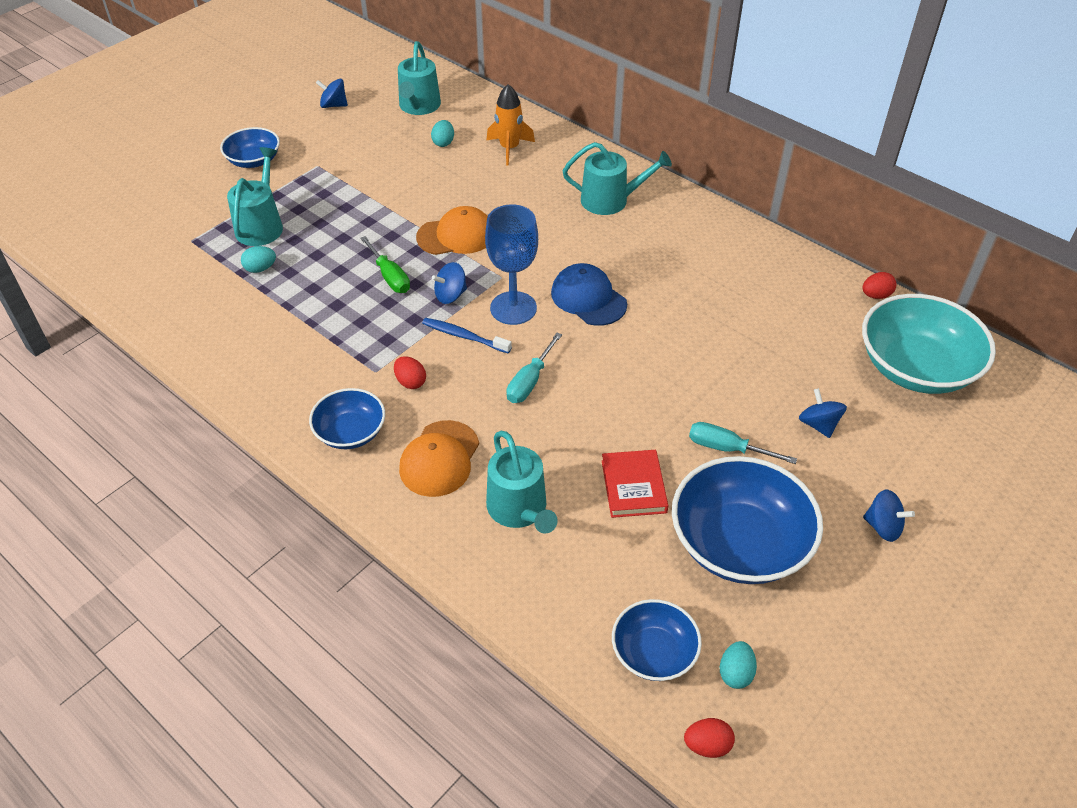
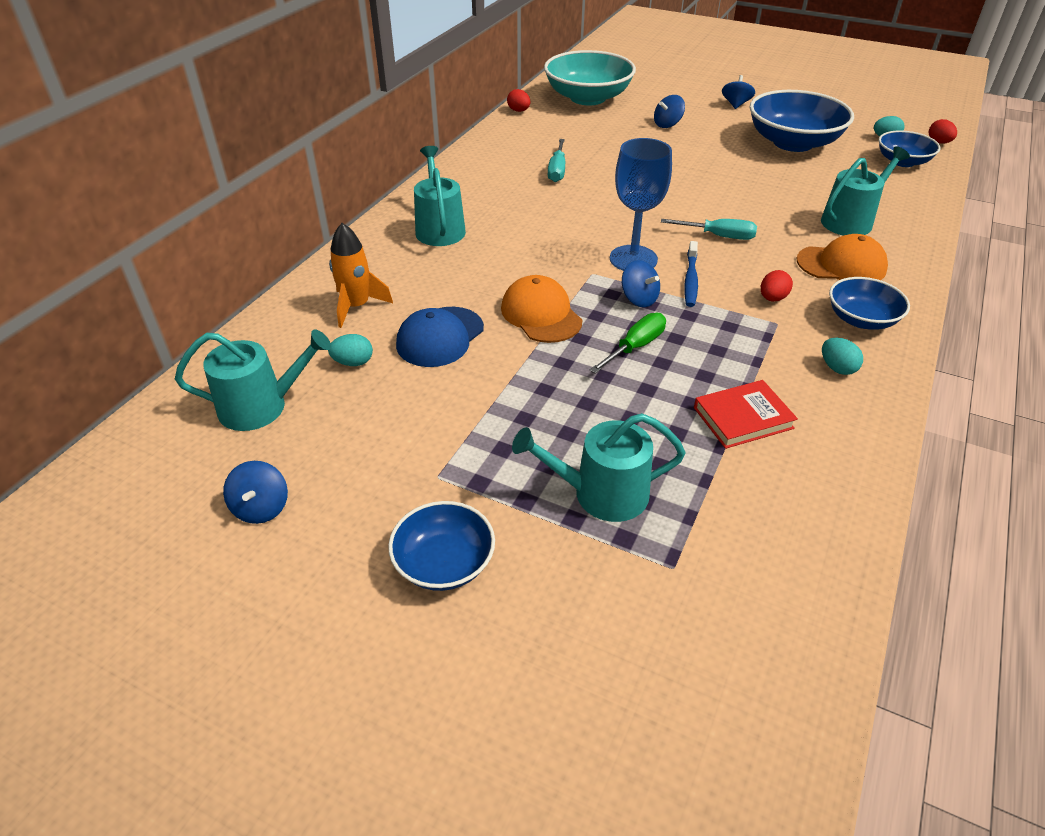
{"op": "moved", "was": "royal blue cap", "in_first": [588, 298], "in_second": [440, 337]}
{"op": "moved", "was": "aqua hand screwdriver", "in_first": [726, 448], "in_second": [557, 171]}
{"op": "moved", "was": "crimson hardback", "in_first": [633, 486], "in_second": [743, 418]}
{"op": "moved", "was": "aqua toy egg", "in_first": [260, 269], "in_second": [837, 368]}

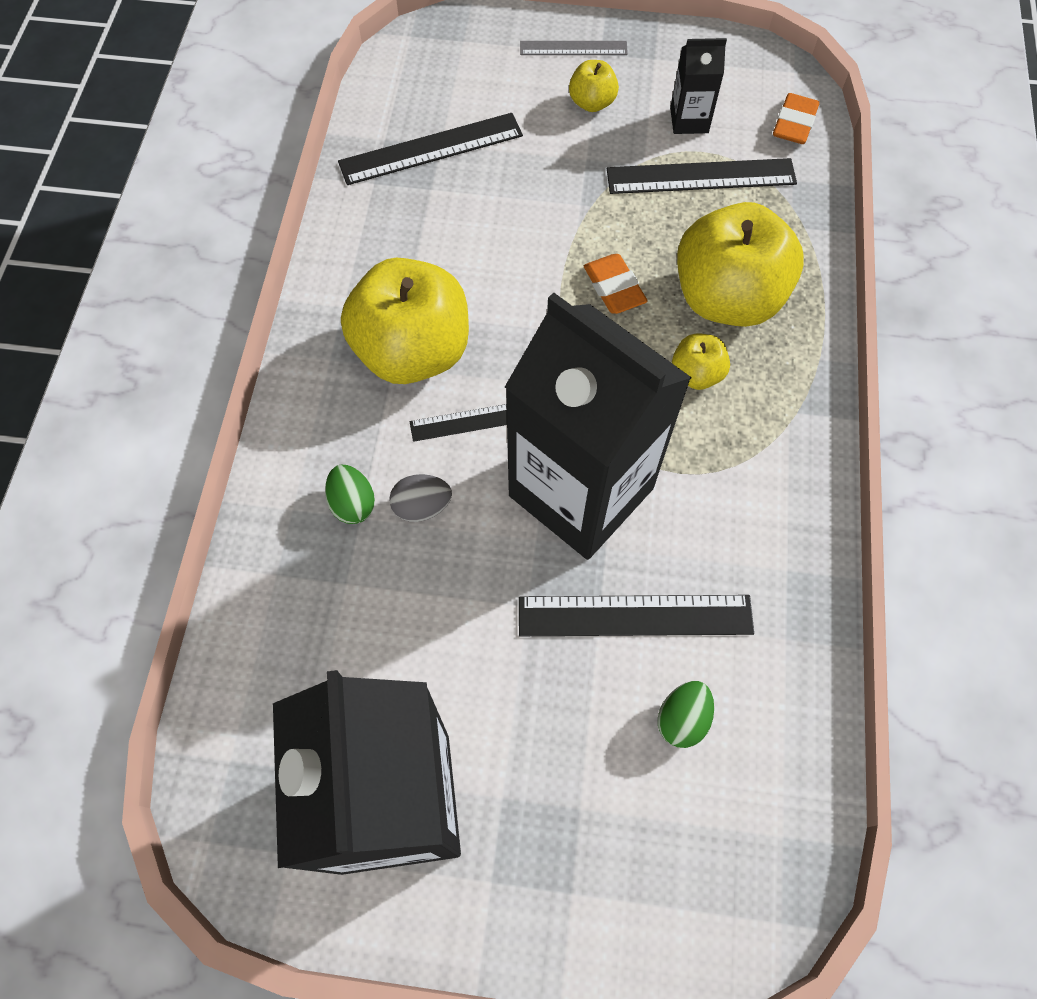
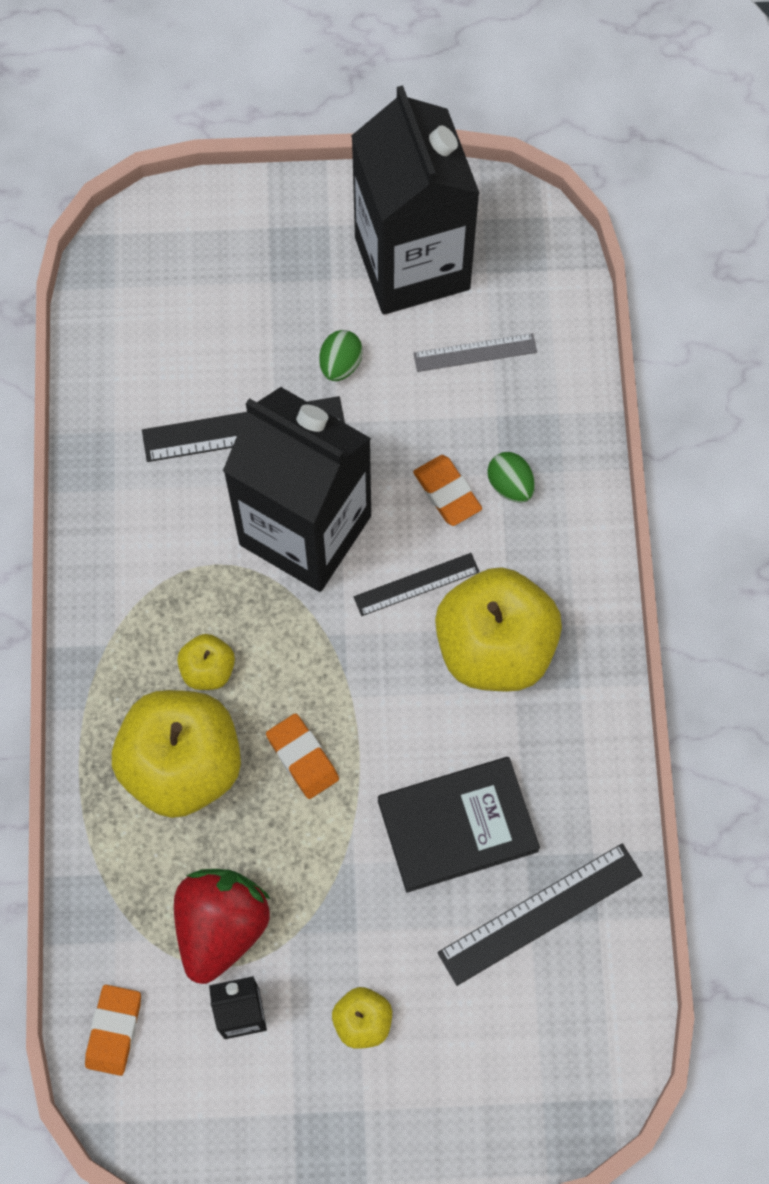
{"op": "replaced", "was": "ebony measuring stick", "now": "crimson toy strawberry", "in_first": [701, 177], "in_second": [221, 927]}
{"op": "moved", "was": "leaf-green toy egg", "in_first": [682, 719], "in_second": [340, 364]}
{"op": "added", "now": "ebony hardback", "in_second": [457, 826]}
{"op": "moved", "was": "ash-grey measuring stick", "in_first": [573, 48], "in_second": [475, 352]}
{"op": "replaced", "was": "ash-grey toy egg", "now": "bright orange eraser", "in_first": [422, 506], "in_second": [447, 492]}

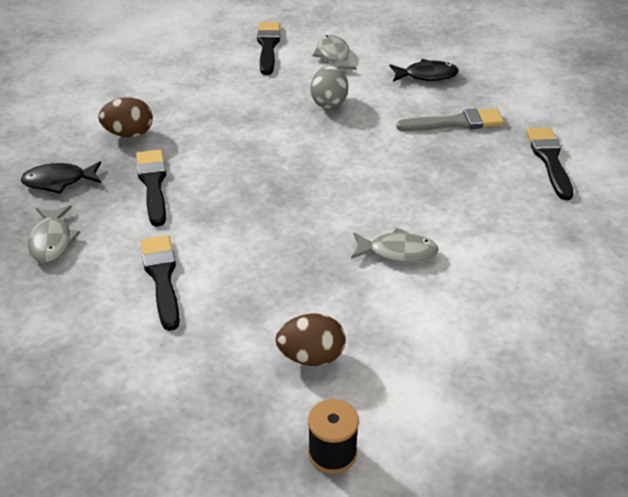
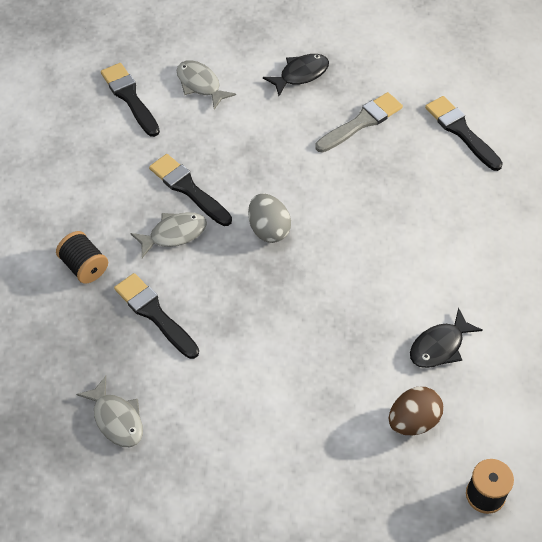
{"op": "replaced", "was": "russet toy egg", "now": "ebony bobbin", "in_first": [129, 134], "in_second": [84, 266]}
{"op": "moved", "was": "ash-grey fish figure", "in_first": [398, 252], "in_second": [174, 234]}
{"op": "moved", "was": "ebony paintbrush", "in_first": [162, 277], "in_second": [188, 189]}
{"op": "moved", "was": "ash-grey toy egg", "in_first": [329, 102], "in_second": [268, 229]}
{"op": "moved", "was": "ebony fish figure", "in_first": [59, 181], "in_second": [439, 346]}

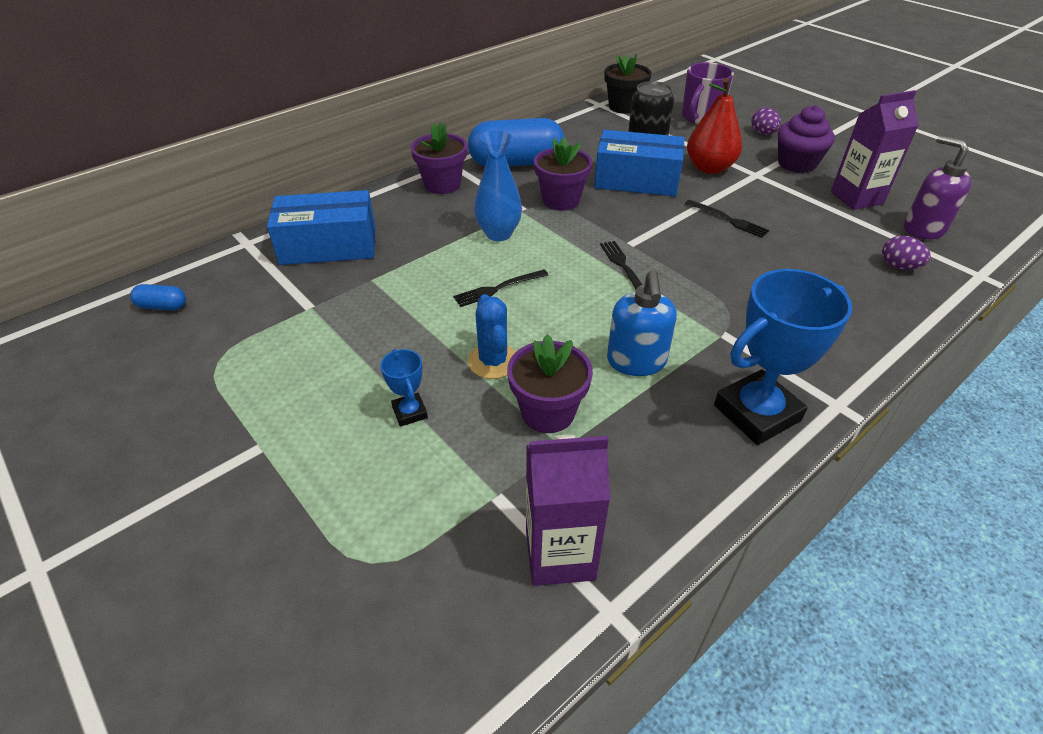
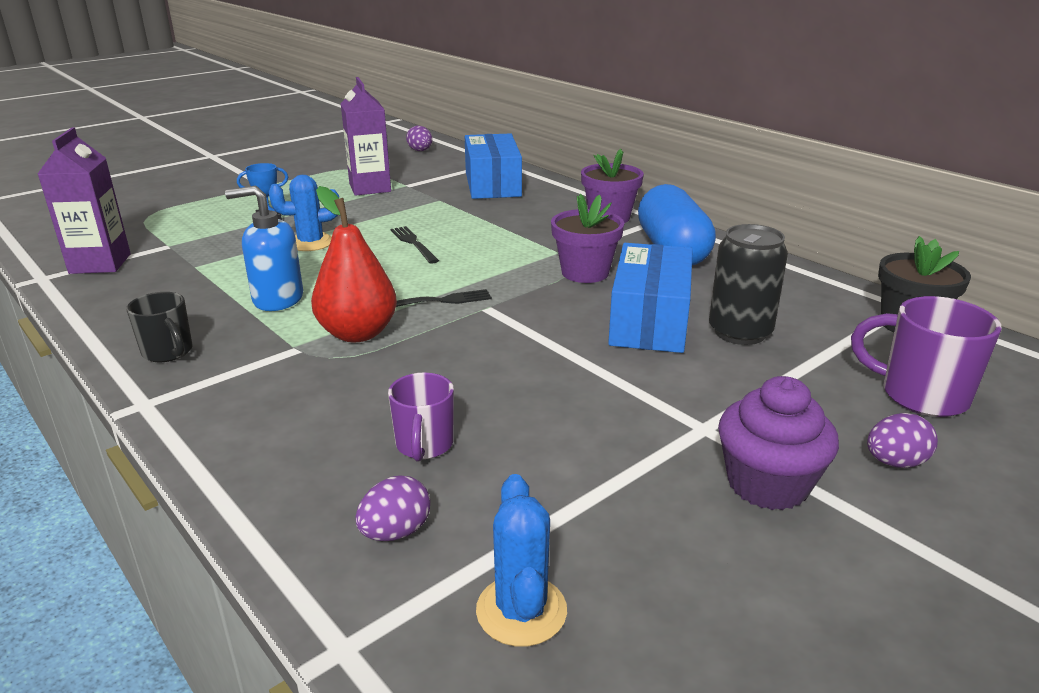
{"op": "replaced", "was": "royal blue trophy", "now": "ebony coffee mug", "in_first": [756, 413], "in_second": [168, 352]}
{"op": "moved", "was": "crimson toy pear", "in_first": [709, 168], "in_second": [357, 333]}
{"op": "moved", "was": "purple juice carton", "in_first": [856, 198], "in_second": [370, 188]}
{"op": "added", "now": "purple coffee mug", "in_second": [424, 445]}
{"op": "replaced", "was": "royal blue capsule", "now": "purple toy egg", "in_first": [162, 306], "in_second": [420, 151]}
{"op": "replaced", "was": "purple soap pump", "now": "royal blue cactus", "in_first": [923, 229], "in_second": [521, 611]}
{"op": "removed", "was": "royal blue tall vase", "in_first": [498, 233]}
{"op": "removed", "was": "purple flower pot", "in_first": [548, 412]}
{"op": "removed", "was": "ebony dinner fork", "in_first": [728, 220]}

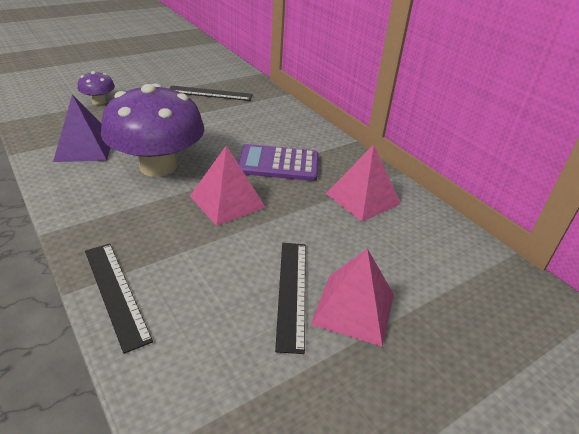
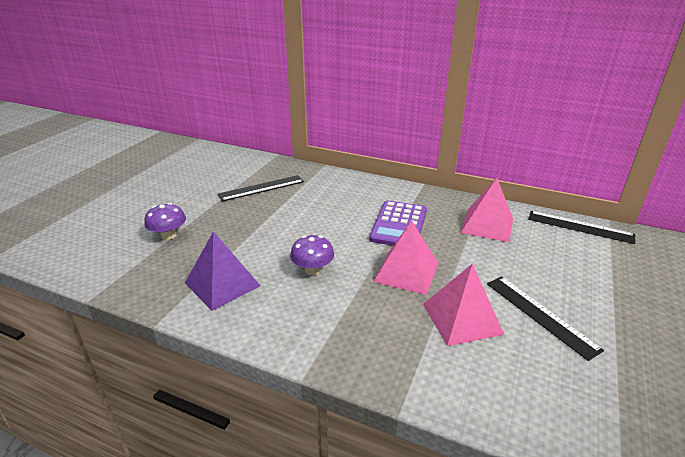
{"op": "resized", "was": "purple toadstool", "in_first": [158, 166], "in_second": [312, 269], "ratio": 0.44}
{"op": "turned", "was": "purple pocket calculator", "in_first": [278, 164], "in_second": [399, 225], "clockwise": -45}
{"op": "moved", "was": "rosy solid pyramid", "in_first": [353, 309], "in_second": [462, 318]}
{"op": "moved", "was": "ebony measuring stick", "in_first": [116, 293], "in_second": [580, 227]}

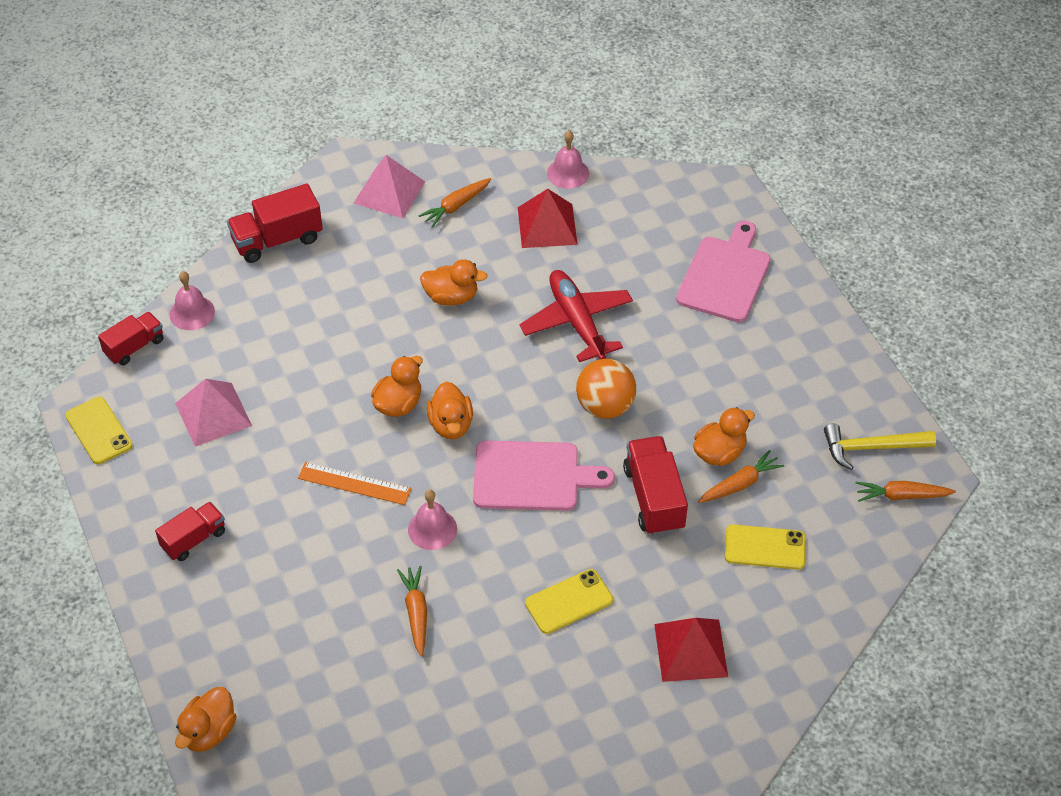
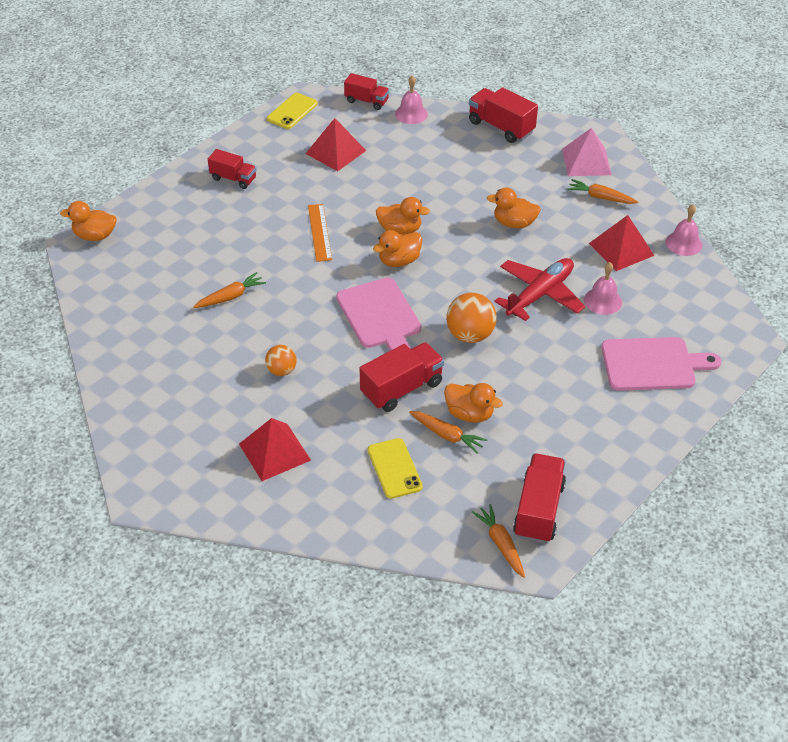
{"op": "replaced", "was": "bright yellow phone", "now": "bright orange sphere", "in_first": [569, 602], "in_second": [281, 370]}
{"op": "recoloured", "was": "rosy solid pyramid", "now": "crimson solid pyramid", "in_first": [213, 414], "in_second": [336, 152]}
{"op": "turned", "was": "bright orange toy duck", "in_first": [451, 297], "in_second": [514, 223], "clockwise": 120}
{"op": "replaced", "was": "bright yellow carpenter's hammer", "now": "crimson truck", "in_first": [872, 448], "in_second": [538, 510]}
{"op": "moved", "was": "rosy hand bell", "in_first": [432, 529], "in_second": [602, 301]}

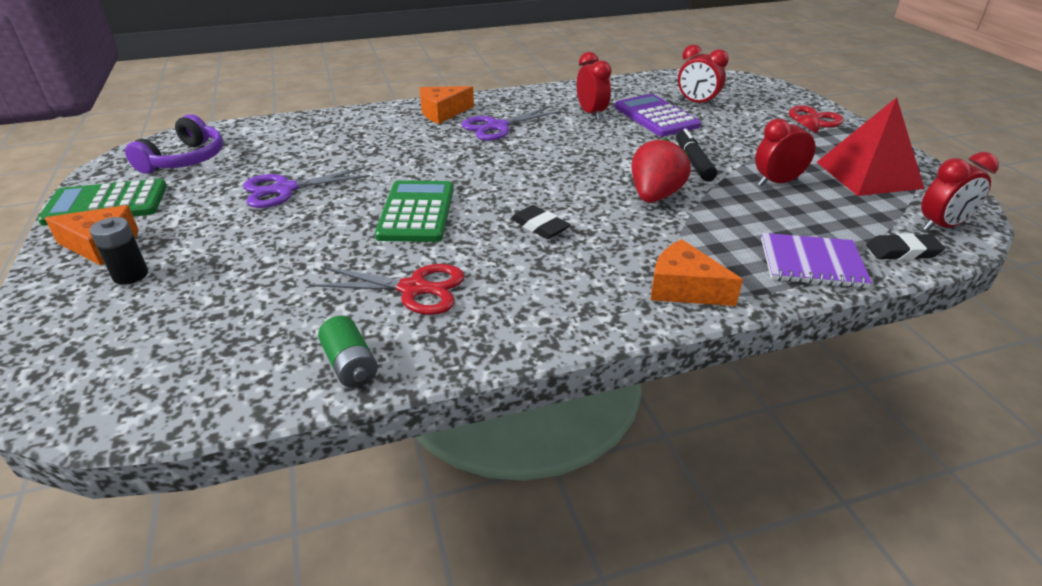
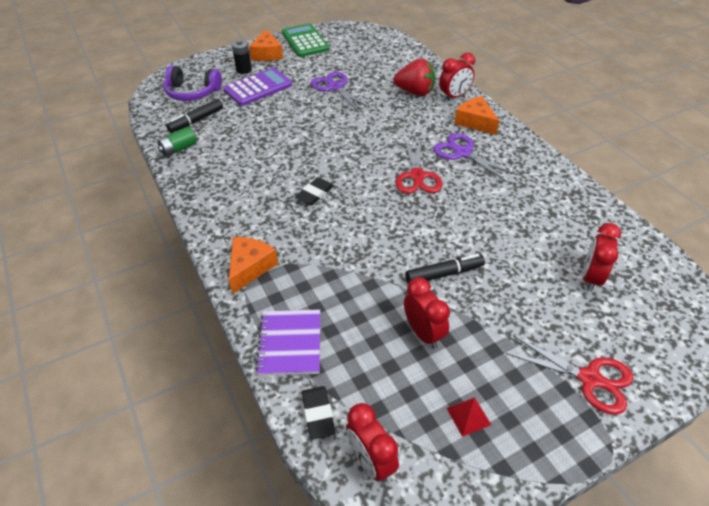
{"op": "moved", "was": "purple headset", "in_first": [185, 159], "in_second": [192, 92]}
{"op": "added", "now": "ebony marker pen", "in_second": [196, 121]}
{"op": "moved", "was": "purple pocket calculator", "in_first": [656, 116], "in_second": [258, 87]}
{"op": "moved", "was": "crimson toy strawberry", "in_first": [655, 196], "in_second": [415, 92]}
{"op": "moved", "was": "crimson pair of scissors", "in_first": [414, 289], "in_second": [417, 176]}
{"op": "moved", "was": "crimson clock", "in_first": [591, 114], "in_second": [454, 96]}
{"op": "resized", "was": "crimson solid pyramid", "in_first": [868, 175], "in_second": [468, 416], "ratio": 0.42}
{"op": "removed", "was": "leaf-green pocket calculator", "in_first": [416, 212]}

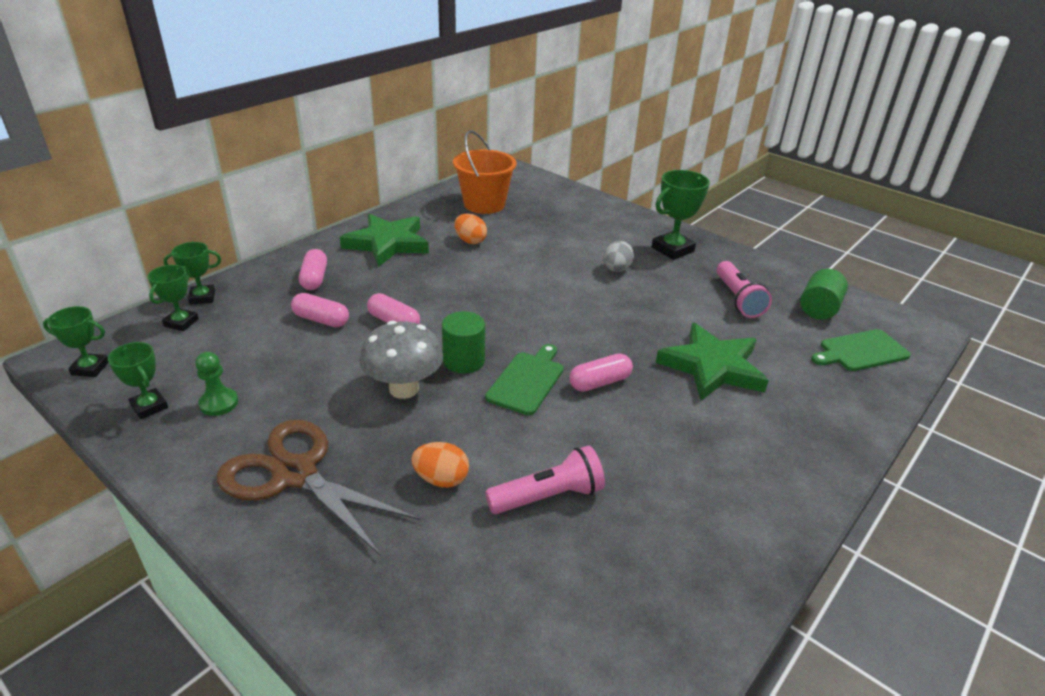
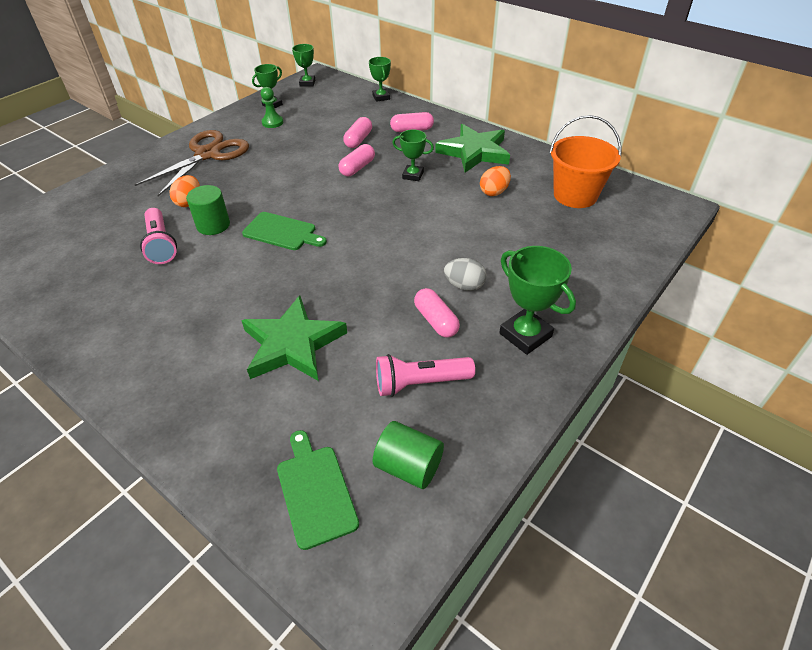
{"op": "moved", "was": "leaf-green solid cylinder", "in_first": [464, 361], "in_second": [213, 225]}
{"op": "moved", "was": "leaf-green trophy", "in_first": [181, 322], "in_second": [413, 175]}
{"op": "moved", "was": "rosy capsule", "in_first": [600, 382], "in_second": [436, 321]}
{"op": "removed", "was": "ash-grey toadstool", "in_first": [404, 389]}

